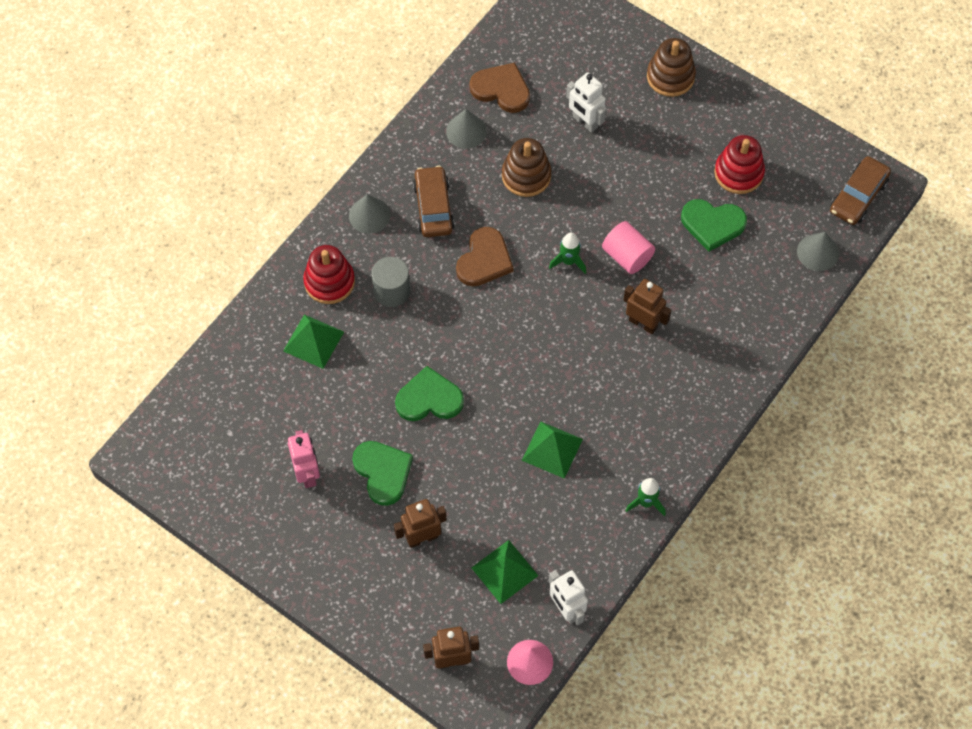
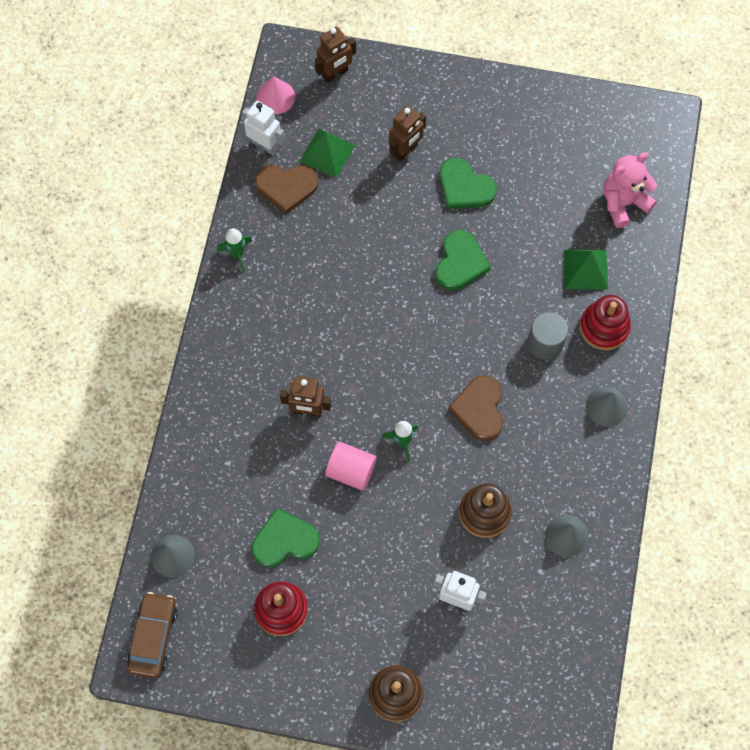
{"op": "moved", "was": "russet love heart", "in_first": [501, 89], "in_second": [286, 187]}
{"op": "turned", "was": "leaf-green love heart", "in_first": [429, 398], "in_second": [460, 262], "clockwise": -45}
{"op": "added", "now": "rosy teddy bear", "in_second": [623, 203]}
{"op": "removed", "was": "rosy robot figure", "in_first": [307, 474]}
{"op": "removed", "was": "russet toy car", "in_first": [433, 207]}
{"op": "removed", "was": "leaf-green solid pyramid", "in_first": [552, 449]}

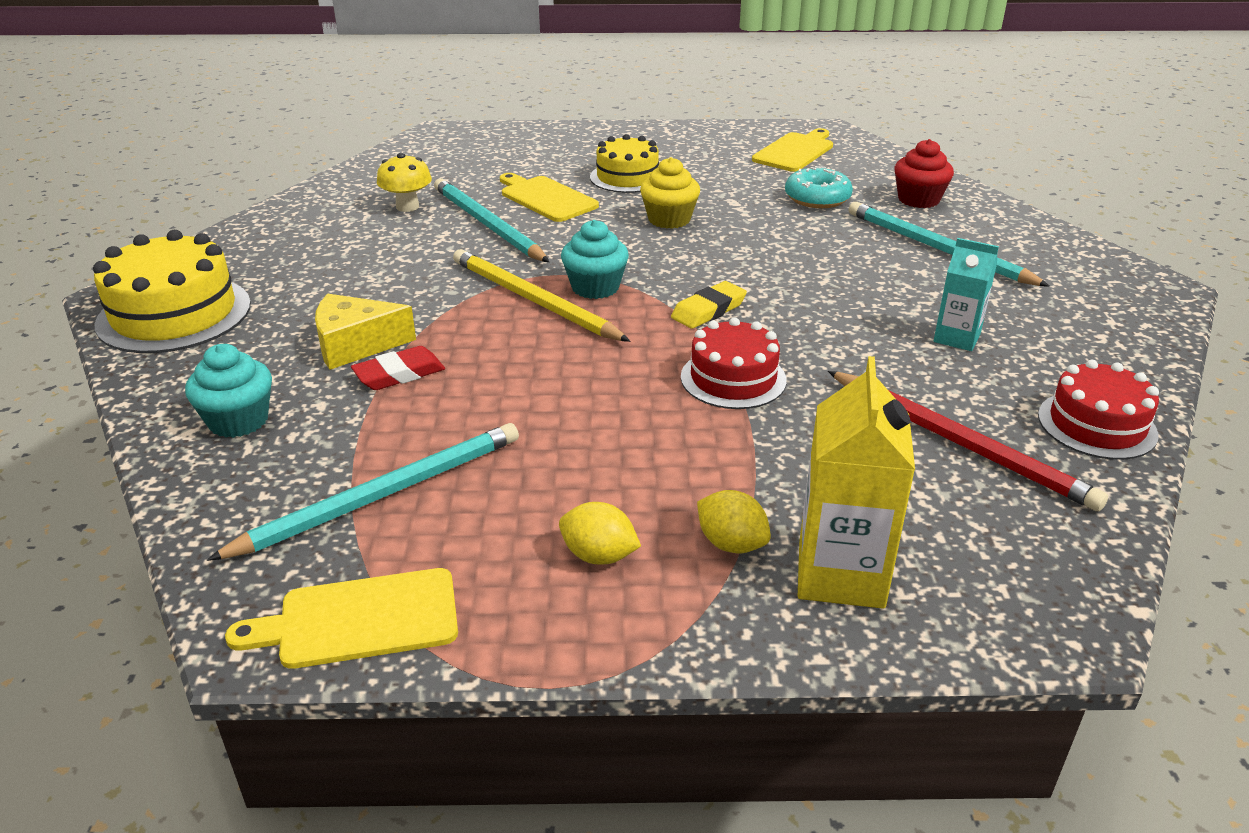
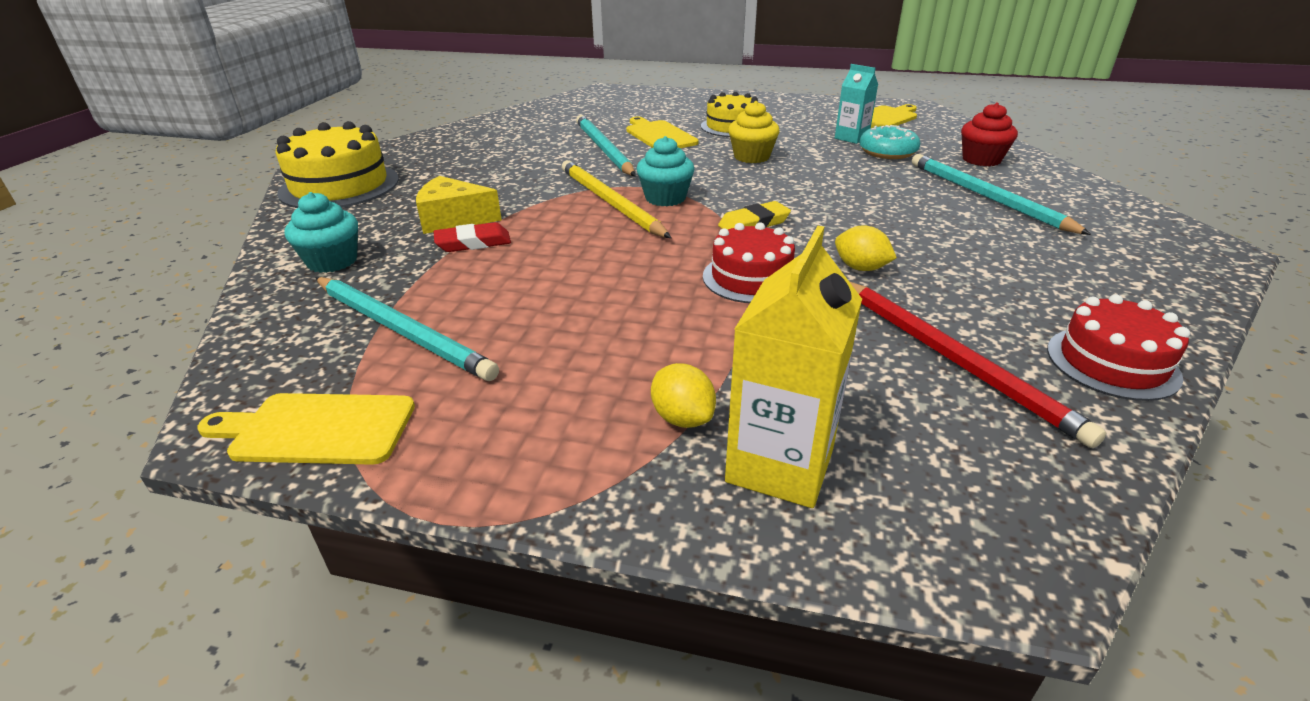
{"op": "turned", "was": "aqua lead pencil", "in_first": [382, 495], "in_second": [402, 330], "clockwise": 60}
{"op": "moved", "was": "aqua juice carton", "in_first": [956, 338], "in_second": [851, 138]}
{"op": "moved", "was": "bright yellow toy lemon", "in_first": [599, 556], "in_second": [860, 268]}
{"op": "removed", "was": "bright yellow toadstool", "in_first": [407, 207]}

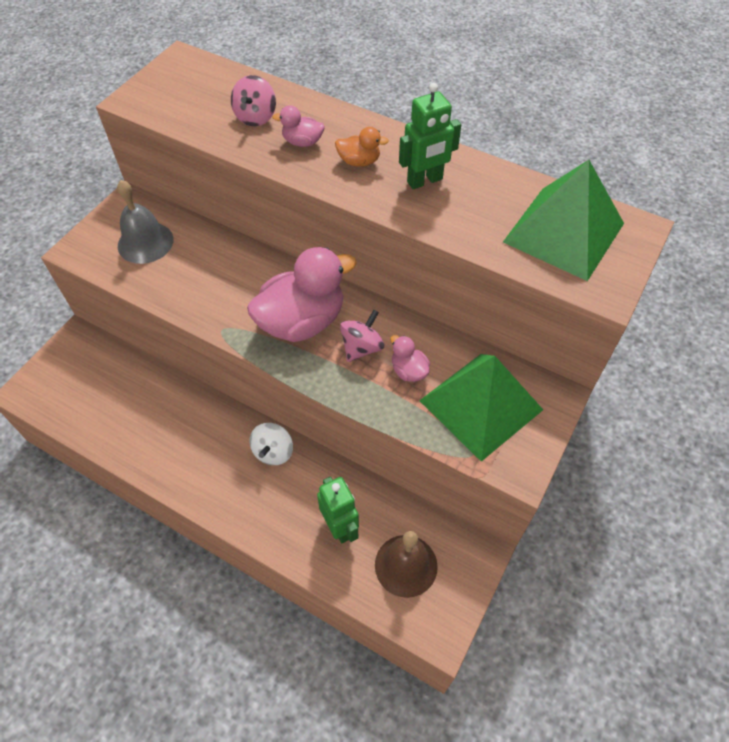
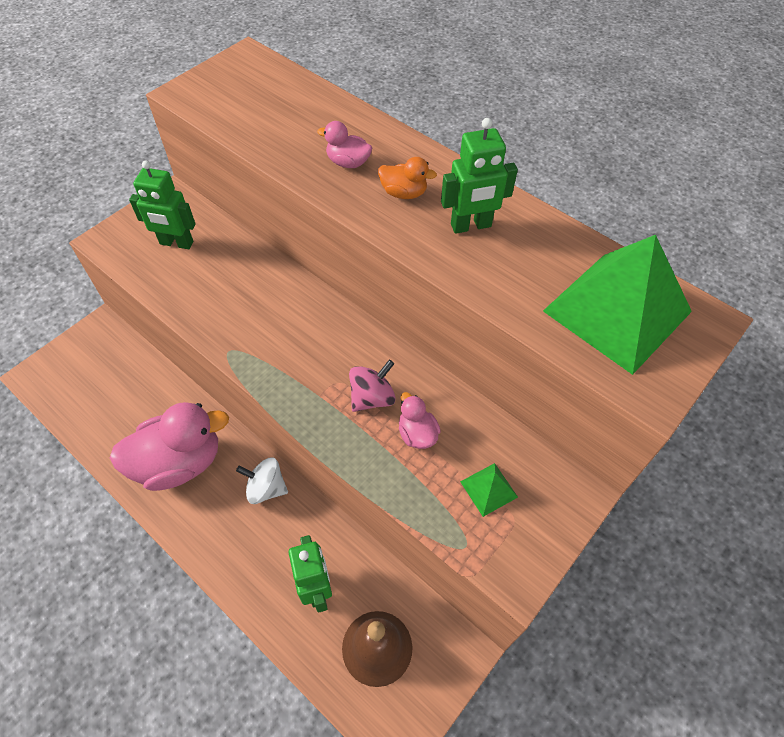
{"op": "moved", "was": "rosy toy duck", "in_first": [302, 321], "in_second": [179, 462]}
{"op": "replaced", "was": "ash-grey hand bell", "now": "leaf-green robot figure", "in_first": [145, 242], "in_second": [176, 243]}
{"op": "turned", "was": "pure white spinning top", "in_first": [273, 452], "in_second": [266, 488], "clockwise": 75}
{"op": "resized", "was": "leaf-green solid pyramid", "in_first": [481, 405], "in_second": [488, 489], "ratio": 0.42}
{"op": "removed", "was": "rosy spinning top", "in_first": [256, 117]}

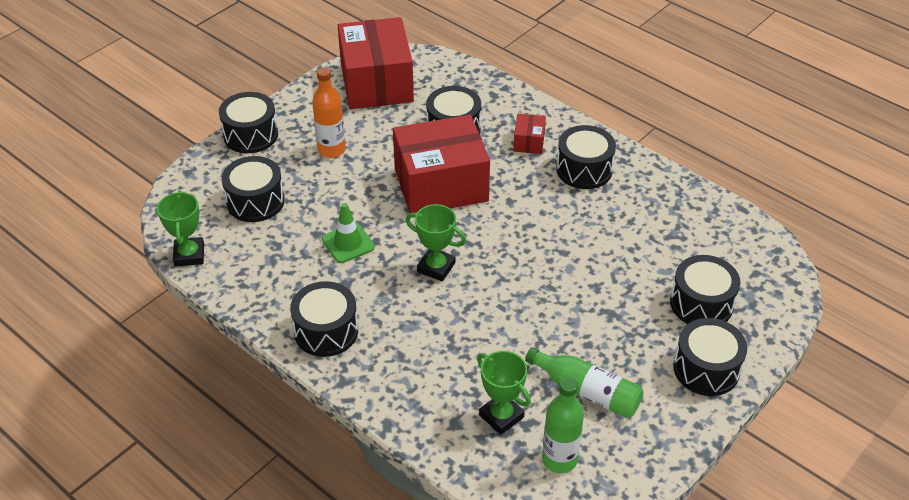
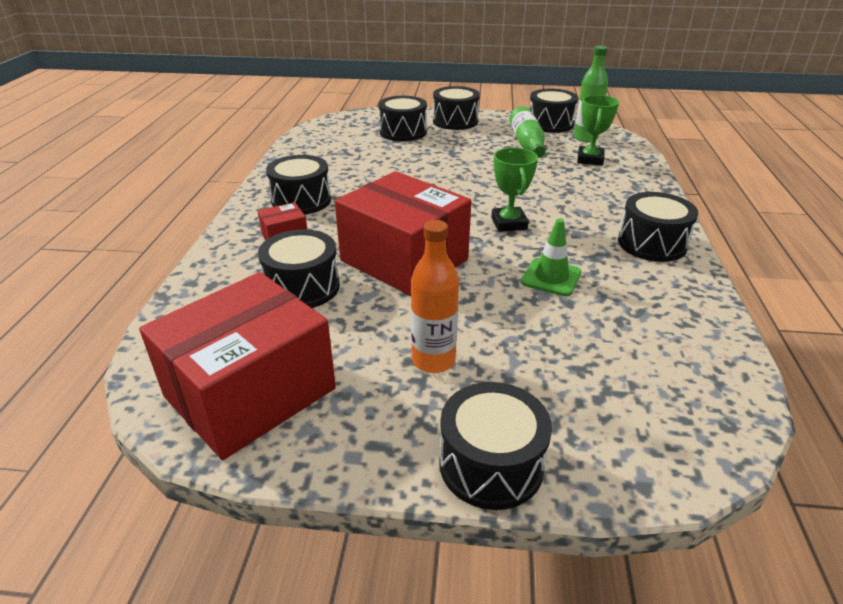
{"op": "moved", "was": "ebony snare drum", "in_first": [255, 201], "in_second": [550, 124]}
{"op": "removed", "was": "leaf-green trophy", "in_first": [189, 255]}

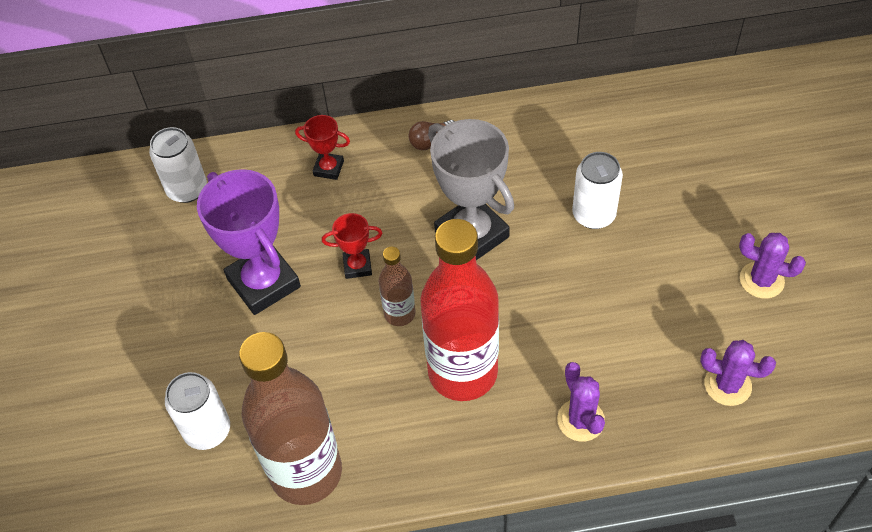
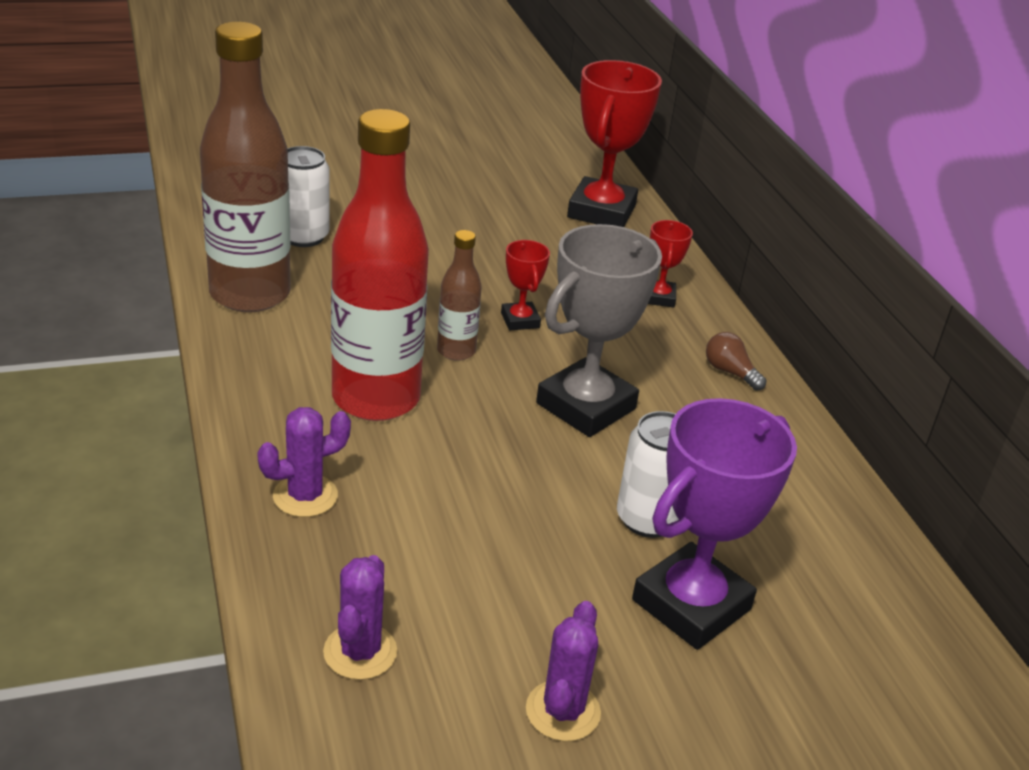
{"op": "replaced", "was": "pure white soda can", "now": "crimson trophy", "in_first": [187, 189], "in_second": [601, 211]}
{"op": "moved", "was": "purple trophy", "in_first": [264, 283], "in_second": [691, 605]}

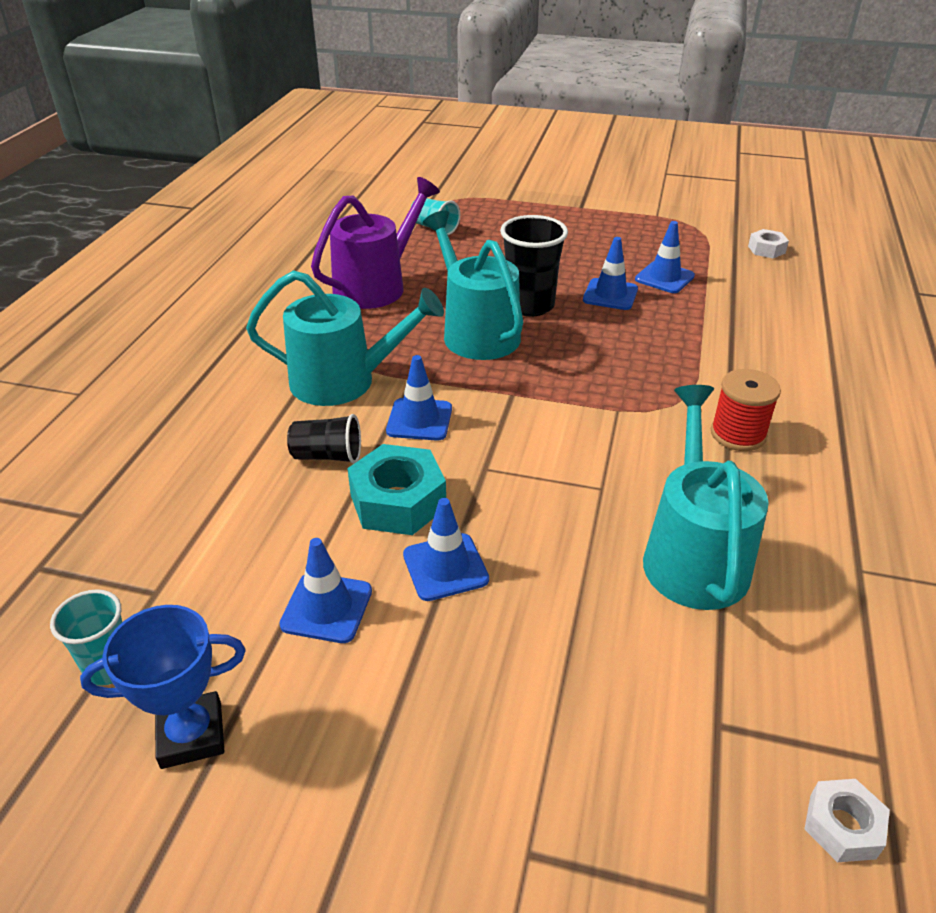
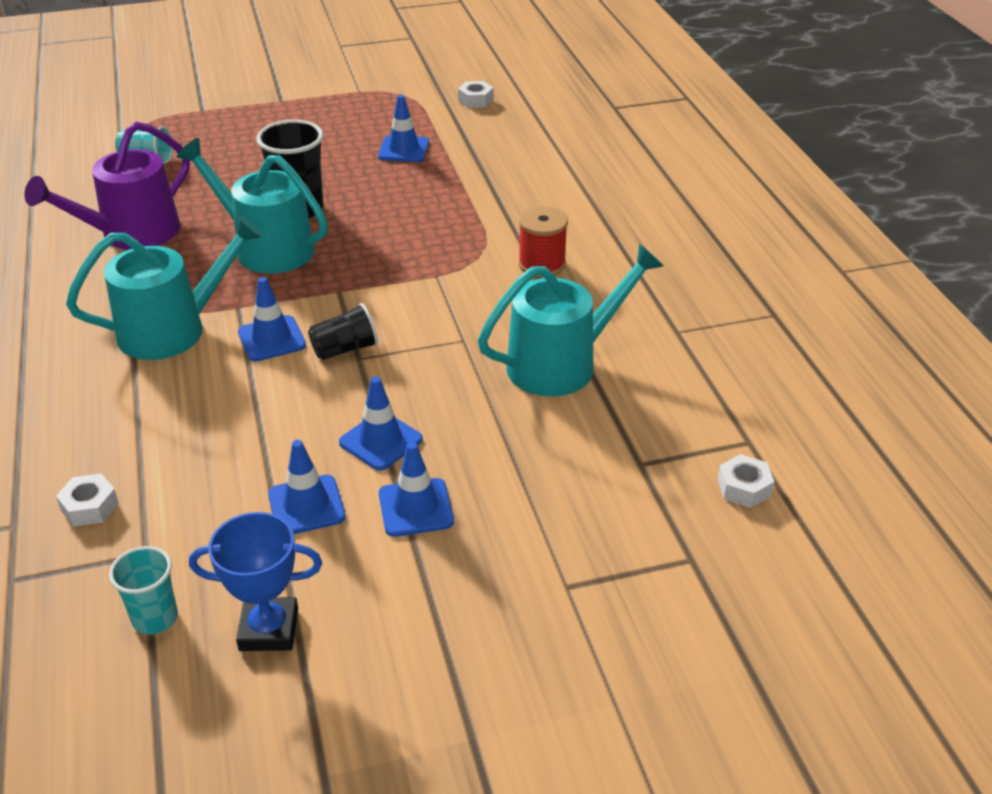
{"op": "turned", "was": "purple sprinkling can", "in_first": [376, 286], "in_second": [132, 233], "clockwise": -150}
{"op": "added", "now": "pure white hex nut", "in_second": [90, 507]}
{"op": "turned", "was": "royal blue trophy", "in_first": [191, 734], "in_second": [269, 629], "clockwise": 45}
{"op": "moved", "was": "ebony tumbler", "in_first": [327, 456], "in_second": [345, 349]}
{"op": "moved", "was": "royal blue traffic cone", "in_first": [610, 295], "in_second": [415, 508]}
{"op": "turned", "was": "aqua sprinkling can", "in_first": [693, 555], "in_second": [561, 364], "clockwise": 90}
{"op": "removed", "was": "aqua hex nut", "in_first": [398, 501]}

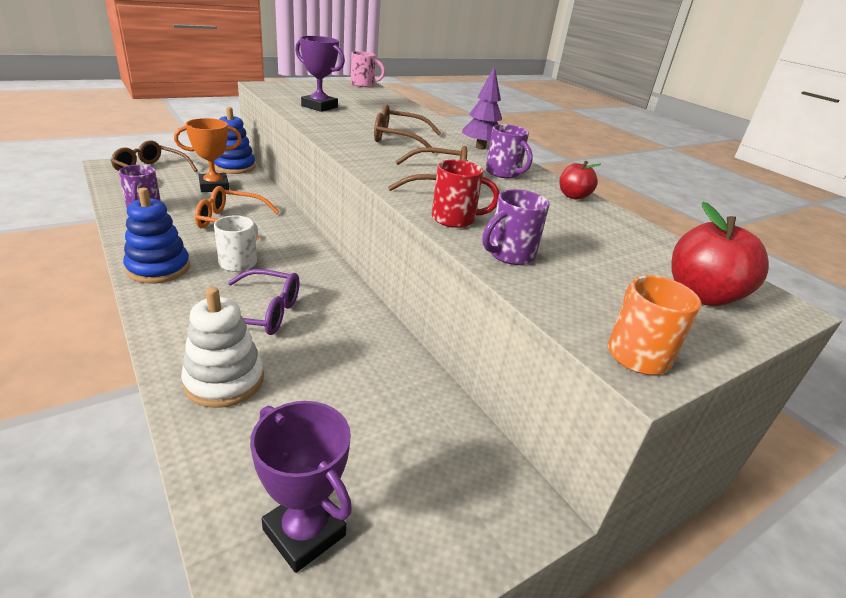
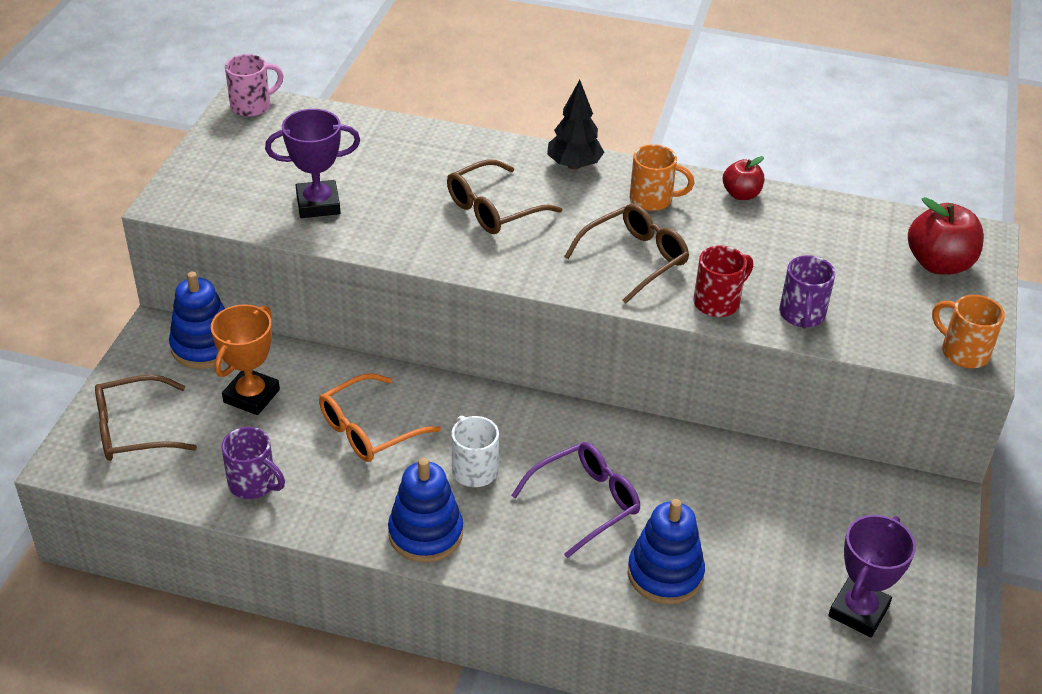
{"op": "recoloured", "was": "purple fir tree", "now": "ebony fir tree", "in_first": [480, 147], "in_second": [574, 165]}
{"op": "recoloured", "was": "pure white ring stacker", "now": "royal blue ring stacker", "in_first": [224, 381], "in_second": [665, 574]}
{"op": "recoloured", "was": "purple coffee mug", "now": "bright orange coffee mug", "in_first": [503, 173], "in_second": [653, 199]}
{"op": "turned", "was": "purple trophy", "in_first": [304, 532], "in_second": [858, 611], "clockwise": -60}

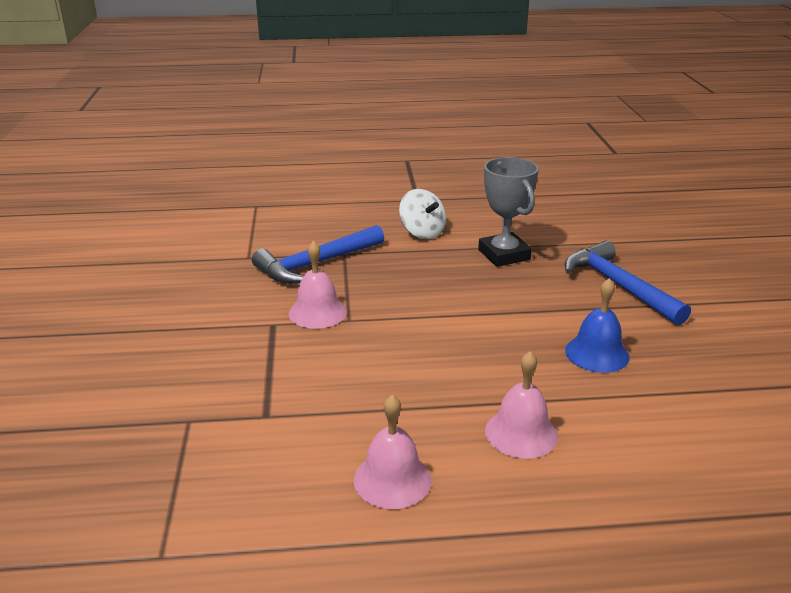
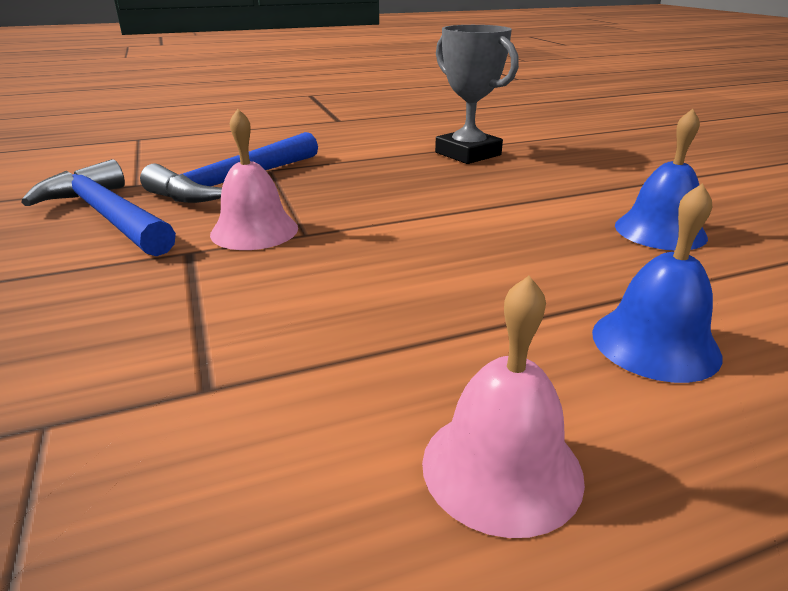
{"op": "moved", "was": "royal blue carpenter's hammer", "in_first": [619, 286], "in_second": [108, 216]}
{"op": "recoloured", "was": "rosy hand bell", "now": "royal blue hand bell", "in_first": [521, 433], "in_second": [655, 343]}
{"op": "removed", "was": "pure white spinning top", "in_first": [422, 232]}

